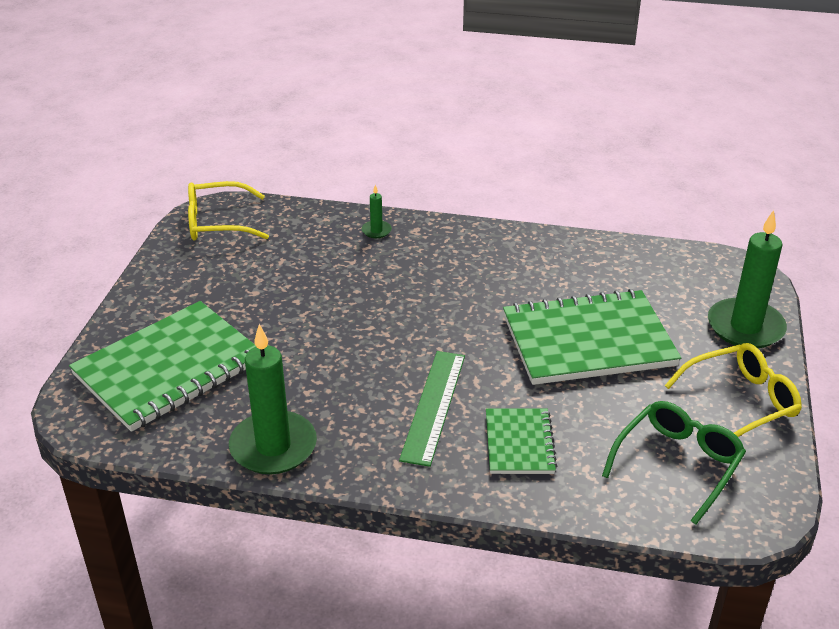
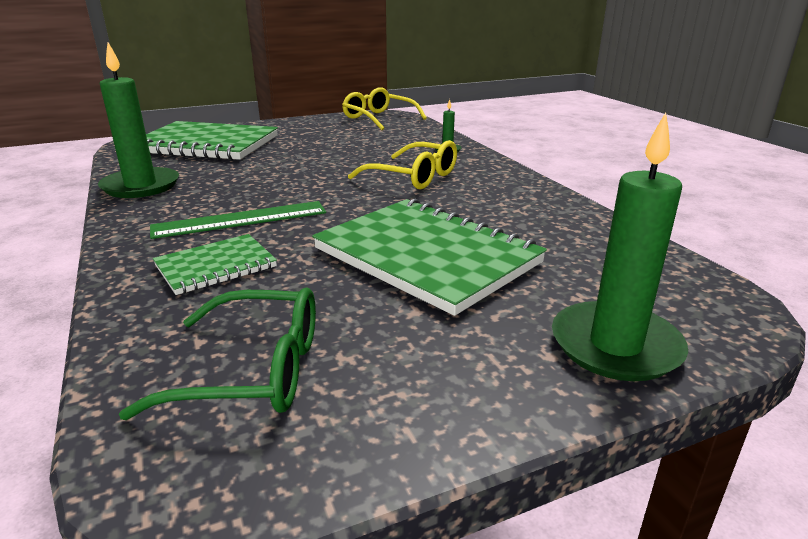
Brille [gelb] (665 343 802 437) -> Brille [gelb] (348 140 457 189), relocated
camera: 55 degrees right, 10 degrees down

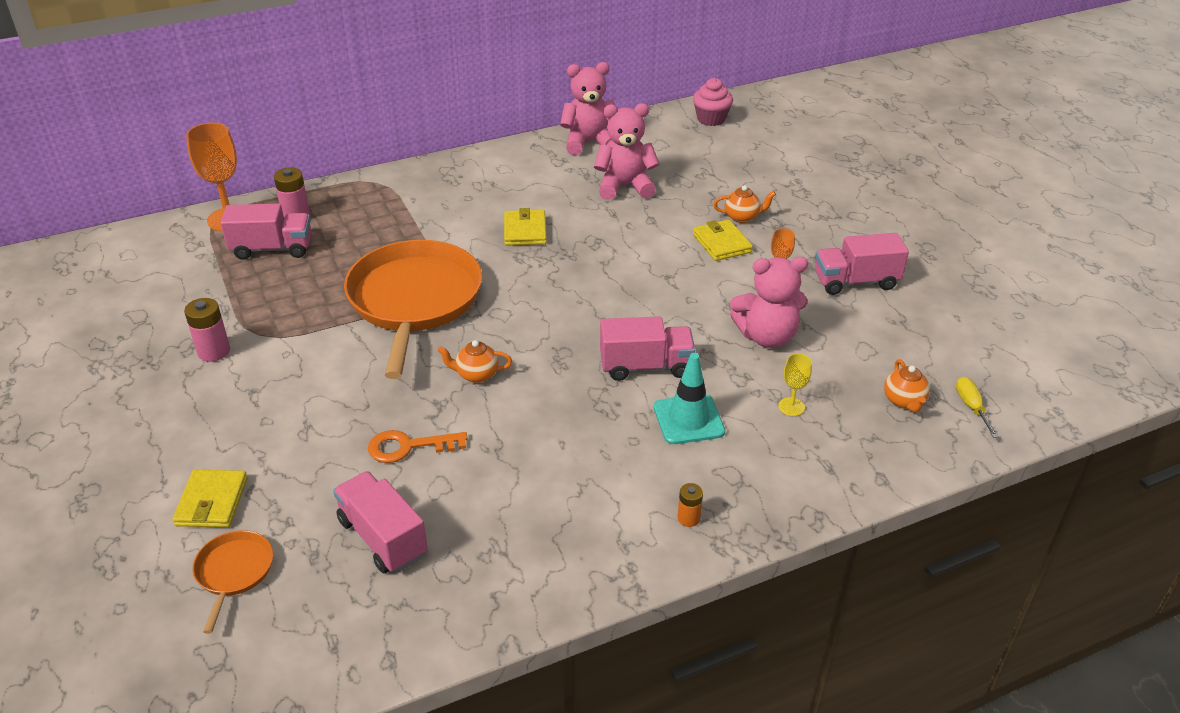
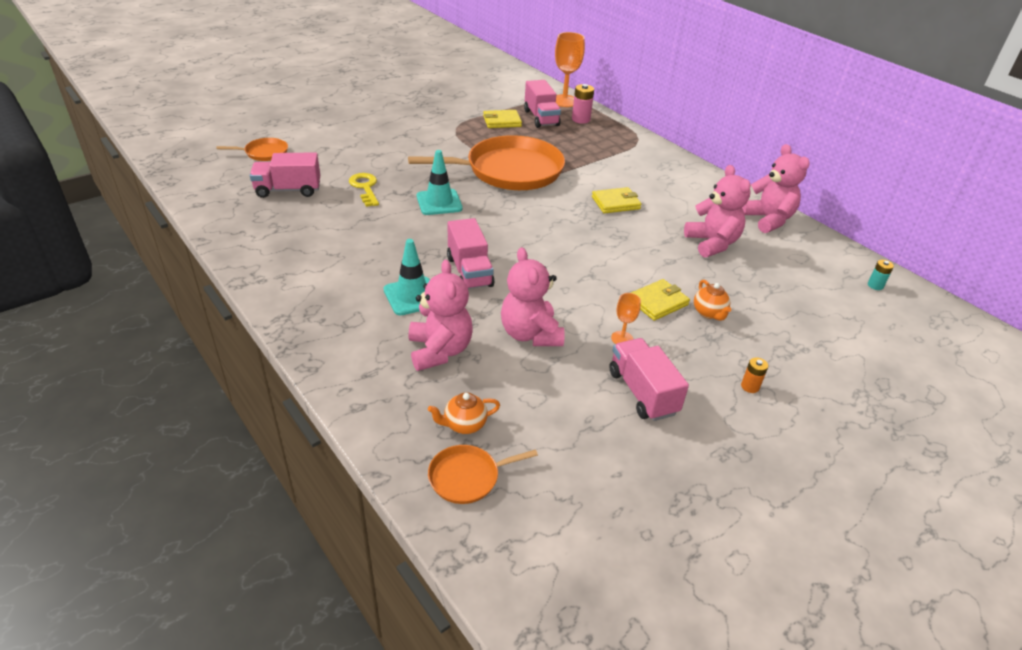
Geldbörse [gelb] (173 470 248 528) -> Geldbörse [gelb] (483 110 522 128), relocated
Batterie [rosa] (184 298 230 362) -> none
Lastwagen [rosa] (333 471 428 573) -> Lastwagen [rosa] (250 153 320 198), 135 degrees counterclockwise
Schlüssel [orange] (368 430 468 463) -> Schlüssel [gelb] (349 173 379 207)
Teekanne [orange] (437 340 512 383) -> Leitkegel [türkis] (417 150 463 215)
Batterie [orange] (678 483 703 527) -> Batterie [orange] (741 357 768 393), relocated
Muffin [rosa] (693 78 733 126) -> Batterie [türkis] (868 260 894 290)
Kelch [gelb] (778 353 812 416) -> Teddybär [rosa] (409 260 473 371)
Schraubenzieher [gelb] (956 377 999 438) -> Pfanne [orange] (428 445 538 504)
camera: 75 degrees right, 0 degrees up

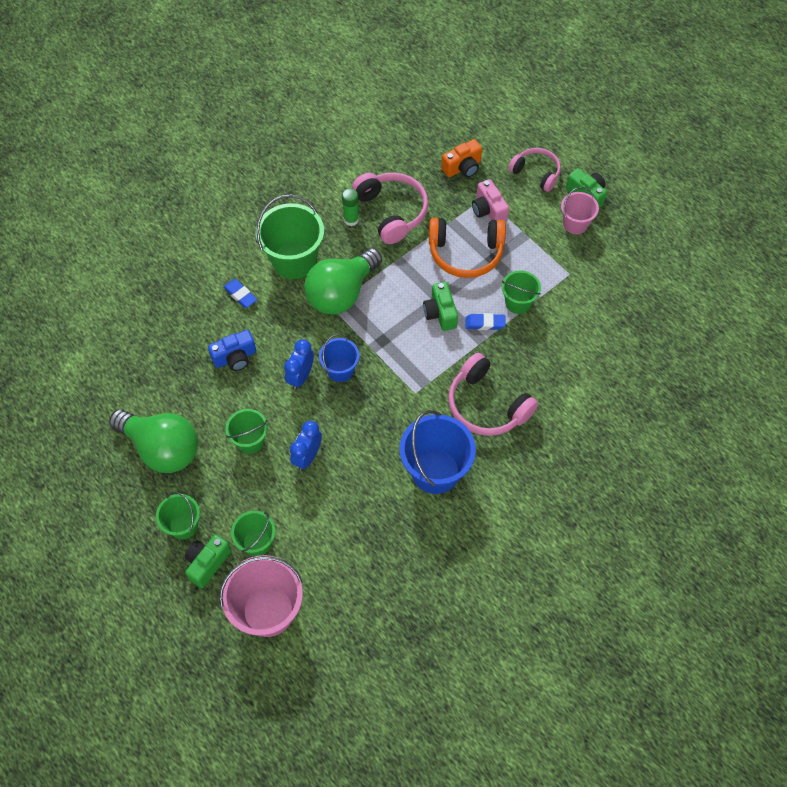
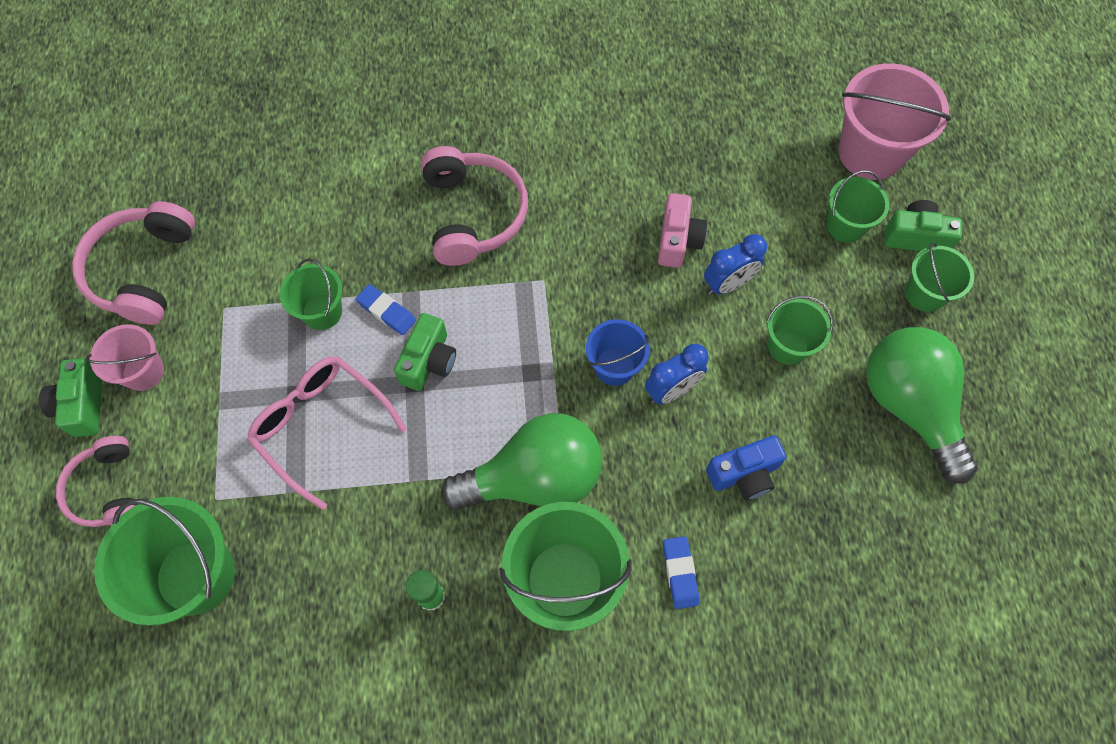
Kamera [grün] (184 535 231 588) -> Kamera [grün] (884 200 962 251), 150 degrees counterclockwise
Kamera [blau] (208 330 256 371) -> Kamera [blau] (706 435 786 500), 150 degrees clockwise
Kopfhörer [rosa] (352 172 429 244) -> Kopfhörer [rosa] (72 201 195 325), relocated
Eimer [blau] (400 410 476 494) -> none
Kopfhörer [orange] (429 218 506 278) -> Brille [rosa] (247 356 407 510)
Kamera [orange] (441 139 482 178) -> Eimer [grün] (94 497 235 626)
Kamera [rosa] (472 179 509 222) -> Kamera [rosa] (658 193 707 268), relocated
camera: 145 degrees left, 5 degrees up

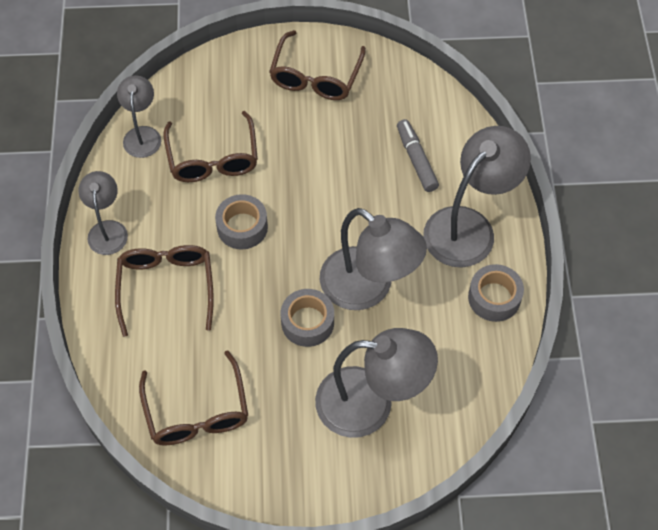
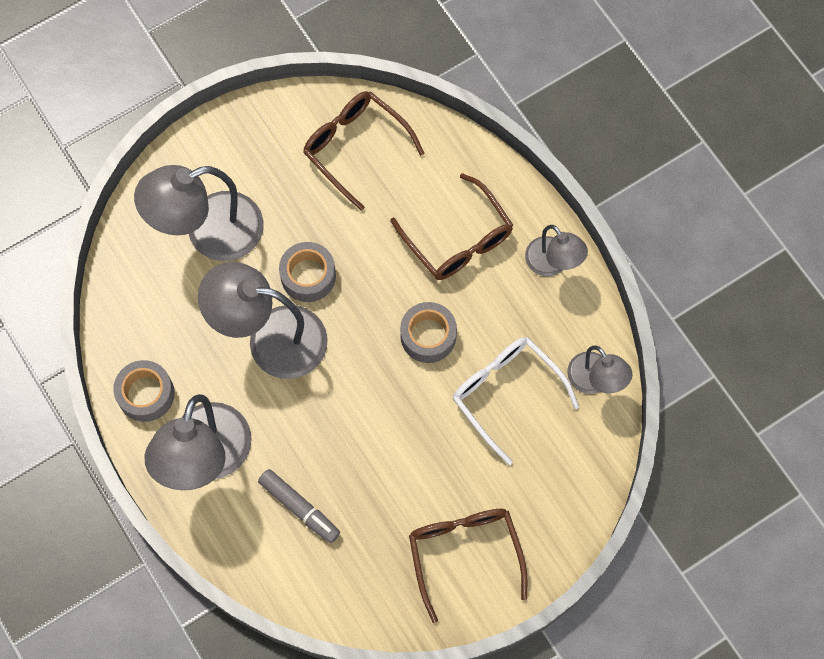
Brille [braun] (163 111 258 182) -> Brille [weiß] (453 337 579 465)
camera: 150 degrees right, 10 degrees up

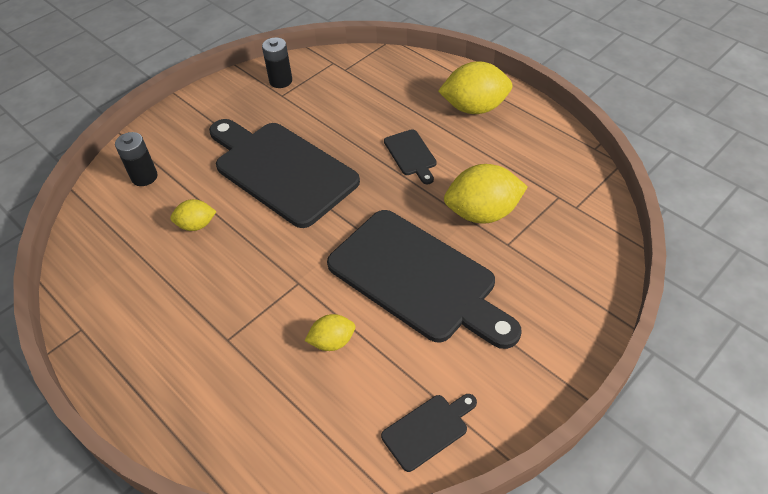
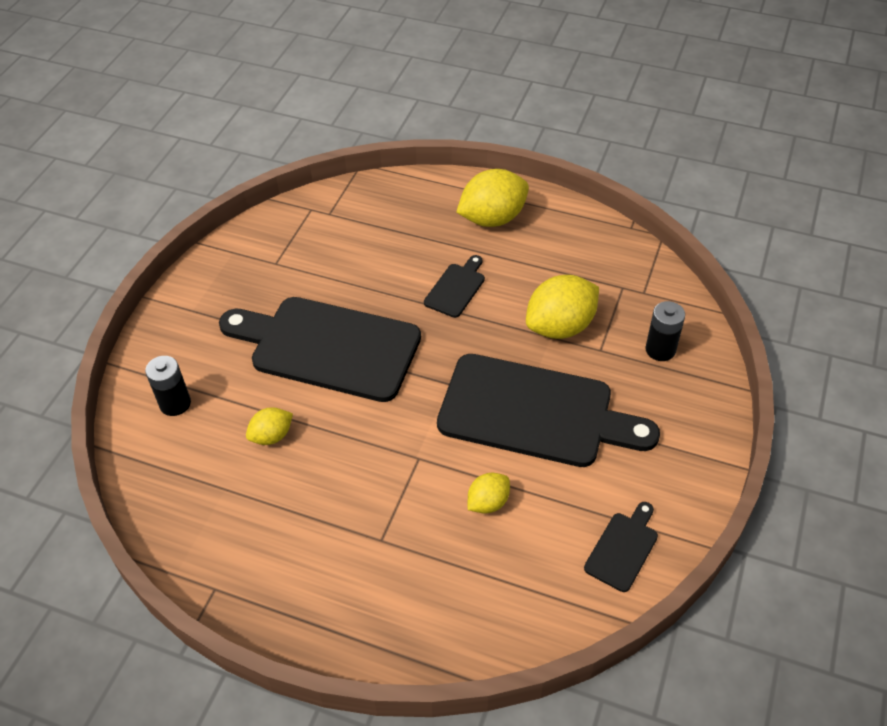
Batterie [schwarz] (262 37 292 88) -> Batterie [schwarz] (645 301 685 361), relocated
Schneidebrett [schwarz] (384 129 437 184) -> Schneidebrett [schwarz] (424 255 485 318), 105 degrees counterclockwise
camera: 25 degrees left, 0 degrees up

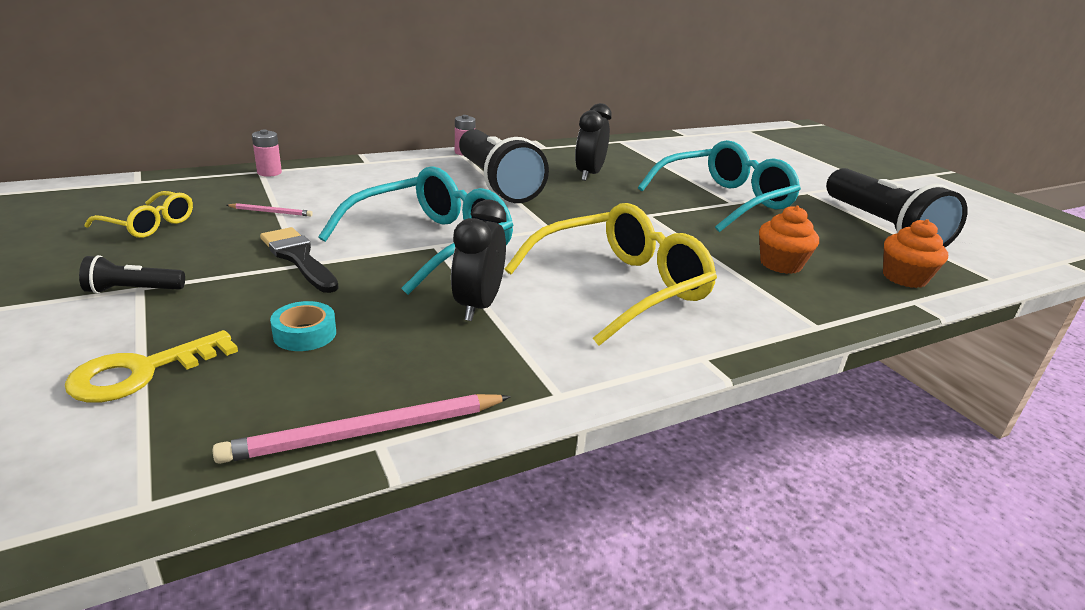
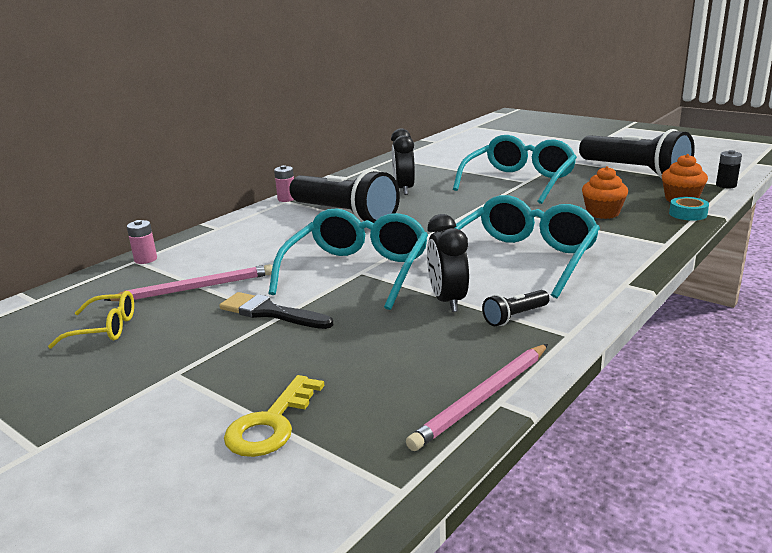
Taschenlampe [schwarz] (79 255 185 294) -> Taschenlampe [schwarz] (482 290 550 326), relocated
Bleistift [rosa] (227 203 313 216) -> Bleistift [rosa] (104 264 273 301), x2.01
Klebeband [türkis] (270 301 336 351) -> Klebeband [türkis] (669 197 709 221), relocated
Brille [gelb] (505 203 717 346) -> Brille [türkis] (455 195 600 299)
none -> Batterie [schwarz] (716 150 742 188)
camera: 20 degrees left, 5 degrees down

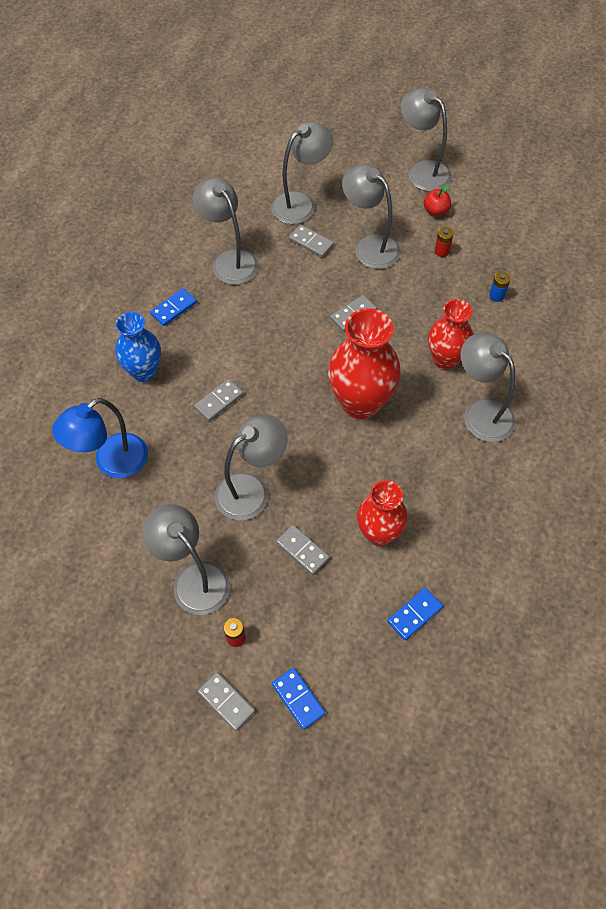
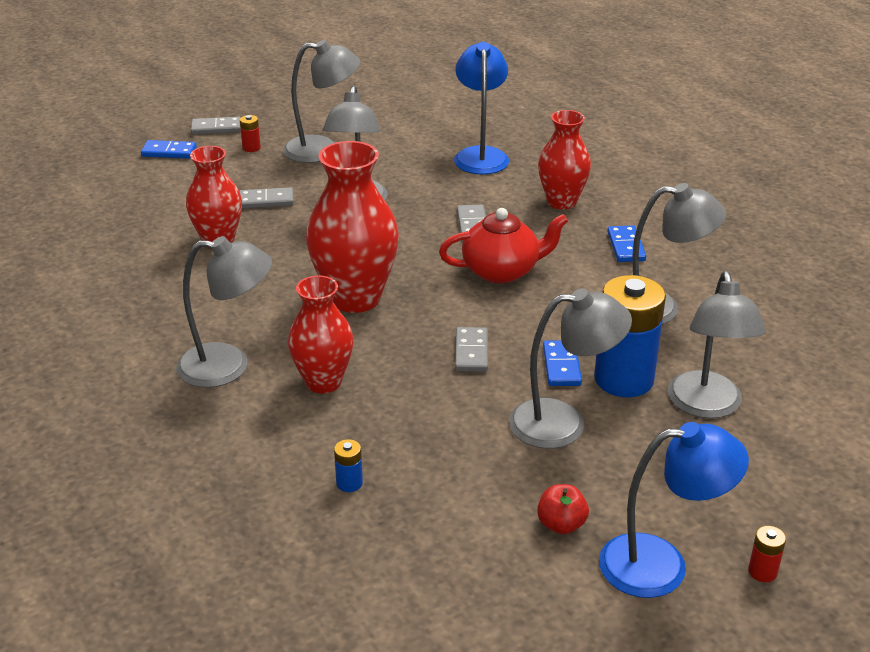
Vase [blau] (115 312 161 382) -> Vase [rot] (538 110 591 210)
Dominostein [grau] (289 225 334 257) -> Batterie [blau] (594 275 666 397)
Dominostein [blau] (387 588 443 640) -> Dominostein [blau] (543 340 582 386), relocated
Lampe [grau] (401 88 452 192) -> Lampe [blau] (599 422 749 598)
Batterie [rot] (435 227 454 257) -> Batterie [rot] (748 526 786 582), relocated
none -> Teekanne [rot] (439 208 568 283)
camera: 130 degrees right, 25 degrees down

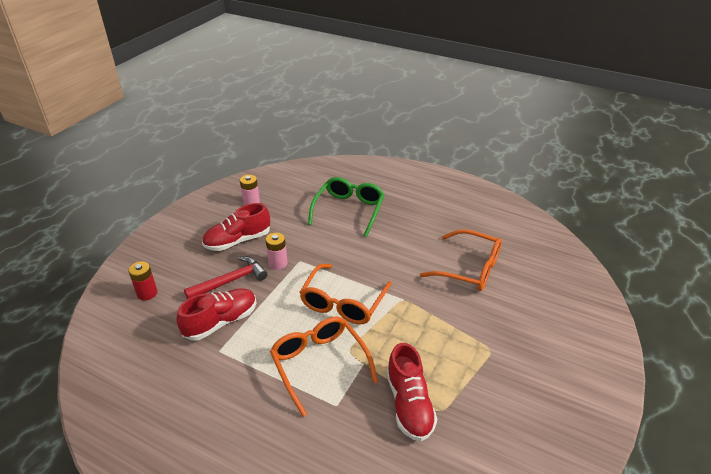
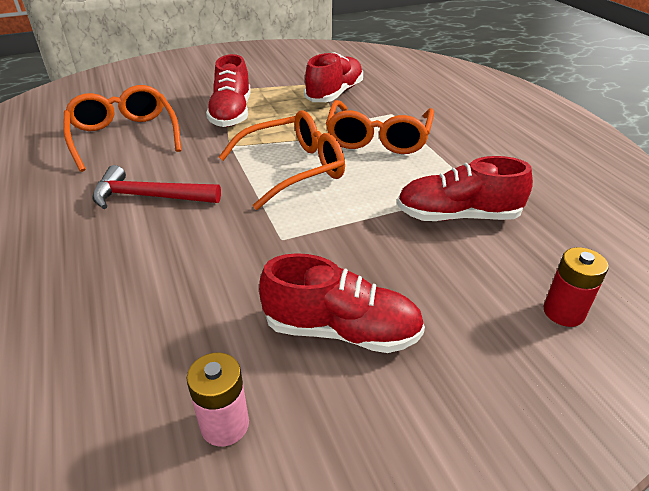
Hammer [rot] (184 256 267 299) -> Hammer [rot] (92 165 221 209), relocated
Batterie [rosa] (266 233 288 270) -> none
Brille [grün] (308 177 385 237) -> none
none -> Schuh [rot] (206 54 251 127)
camera: 140 degrees left, 0 degrees up

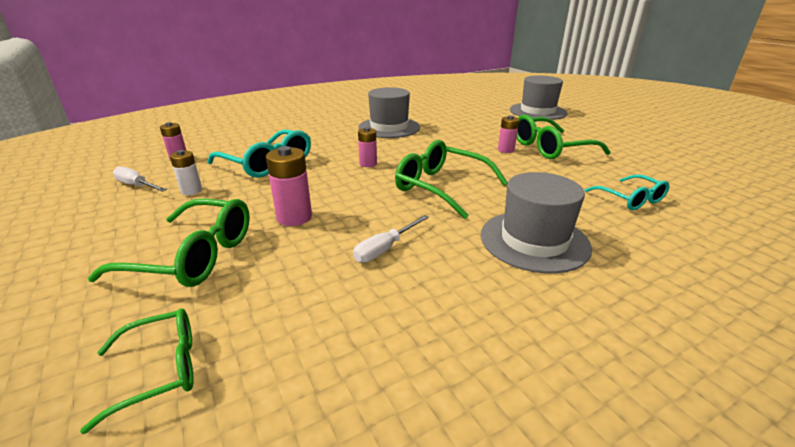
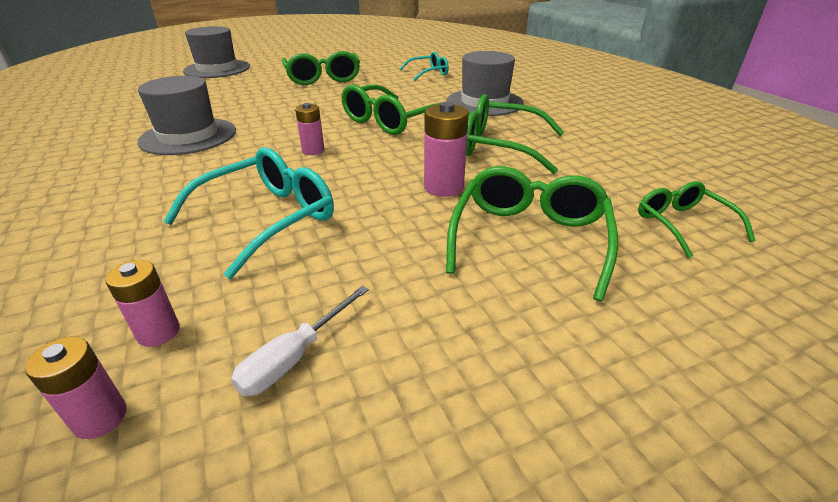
Batterie [weiß] (170 150 202 195) -> none
Schraubenzieher [weiß] (353 215 429 263) -> Brille [grün] (466 94 564 174)
Batterie [rosa] (498 115 519 153) -> Batterie [rosa] (25 337 127 439), relocated
camera: 85 degrees left, 5 degrees up

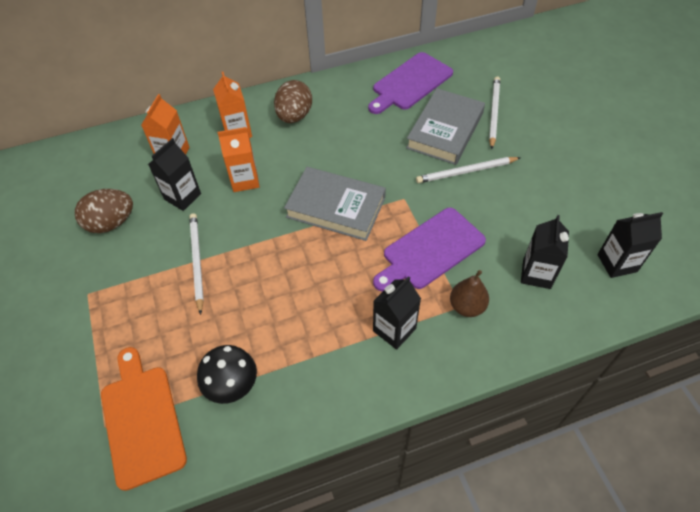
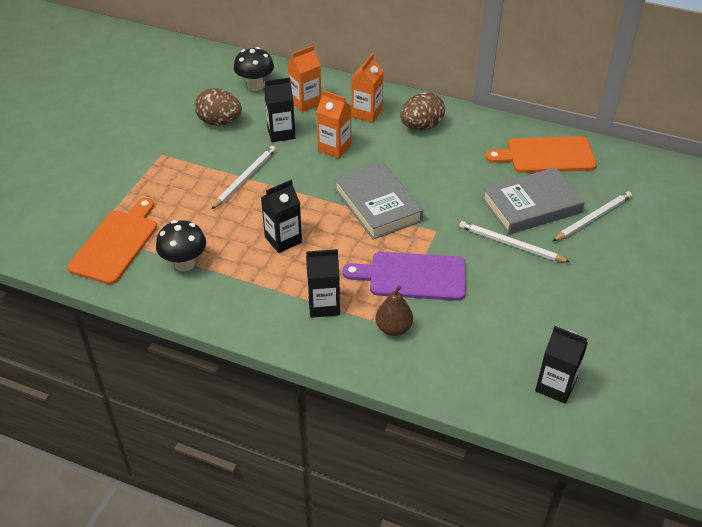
Schneidebrett [lila] (368 52 453 114) -> Schneidebrett [orange] (485 136 597 173)
Getränkekarton [schwarz] (521 215 569 289) -> Getränkekarton [schwarz] (261 180 302 253), relocated
none -> Pilz [schwarz] (234 47 274 91)
camera: 40 degrees right, 10 degrees down

